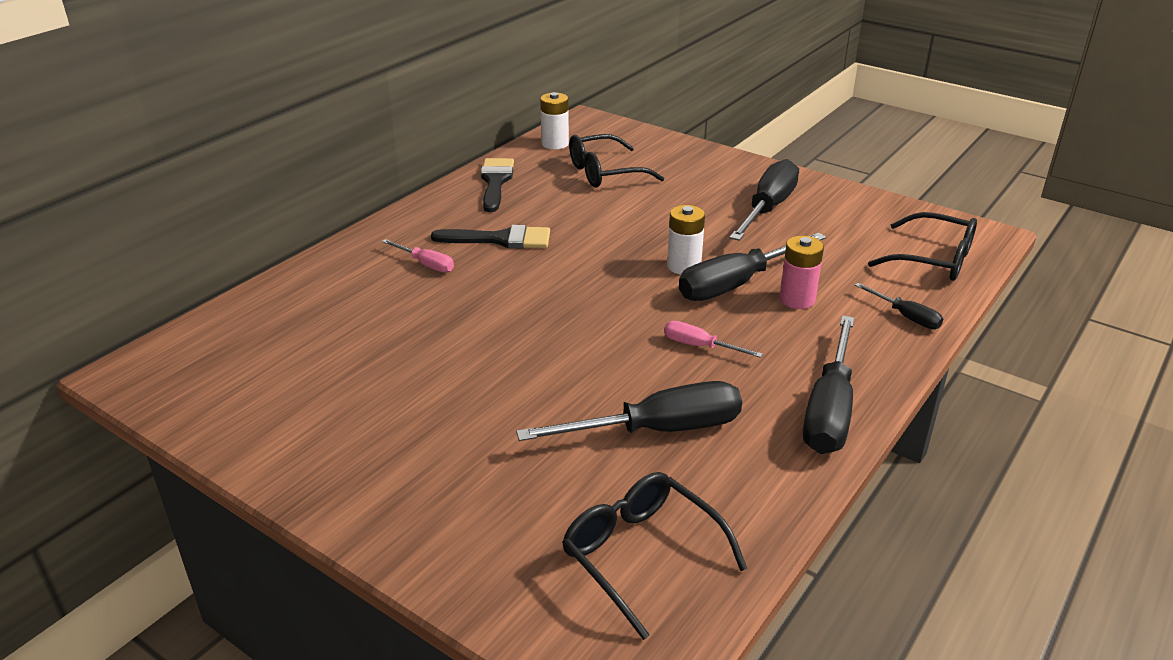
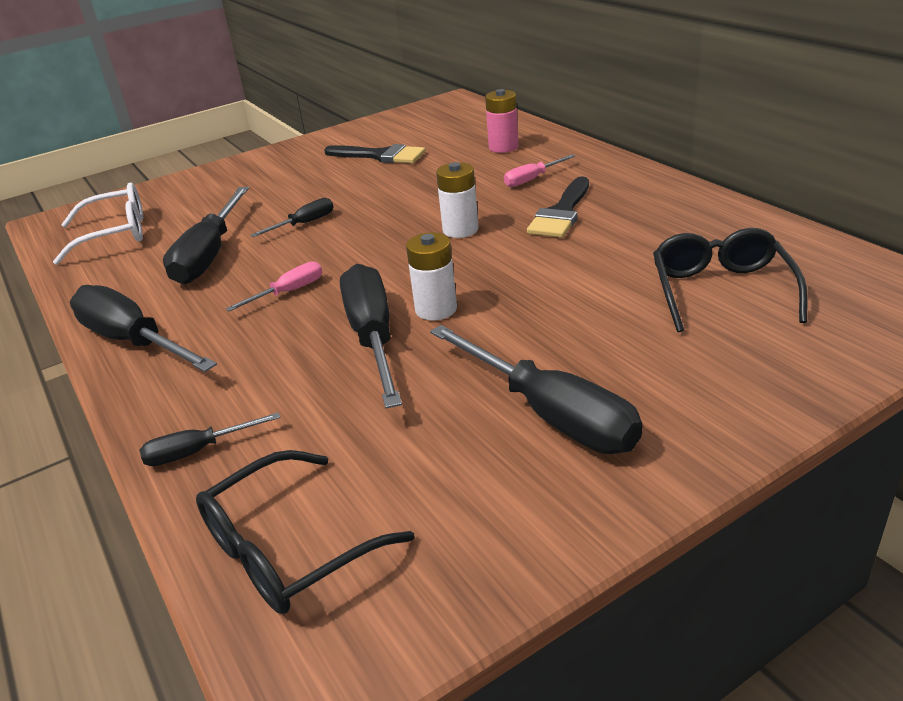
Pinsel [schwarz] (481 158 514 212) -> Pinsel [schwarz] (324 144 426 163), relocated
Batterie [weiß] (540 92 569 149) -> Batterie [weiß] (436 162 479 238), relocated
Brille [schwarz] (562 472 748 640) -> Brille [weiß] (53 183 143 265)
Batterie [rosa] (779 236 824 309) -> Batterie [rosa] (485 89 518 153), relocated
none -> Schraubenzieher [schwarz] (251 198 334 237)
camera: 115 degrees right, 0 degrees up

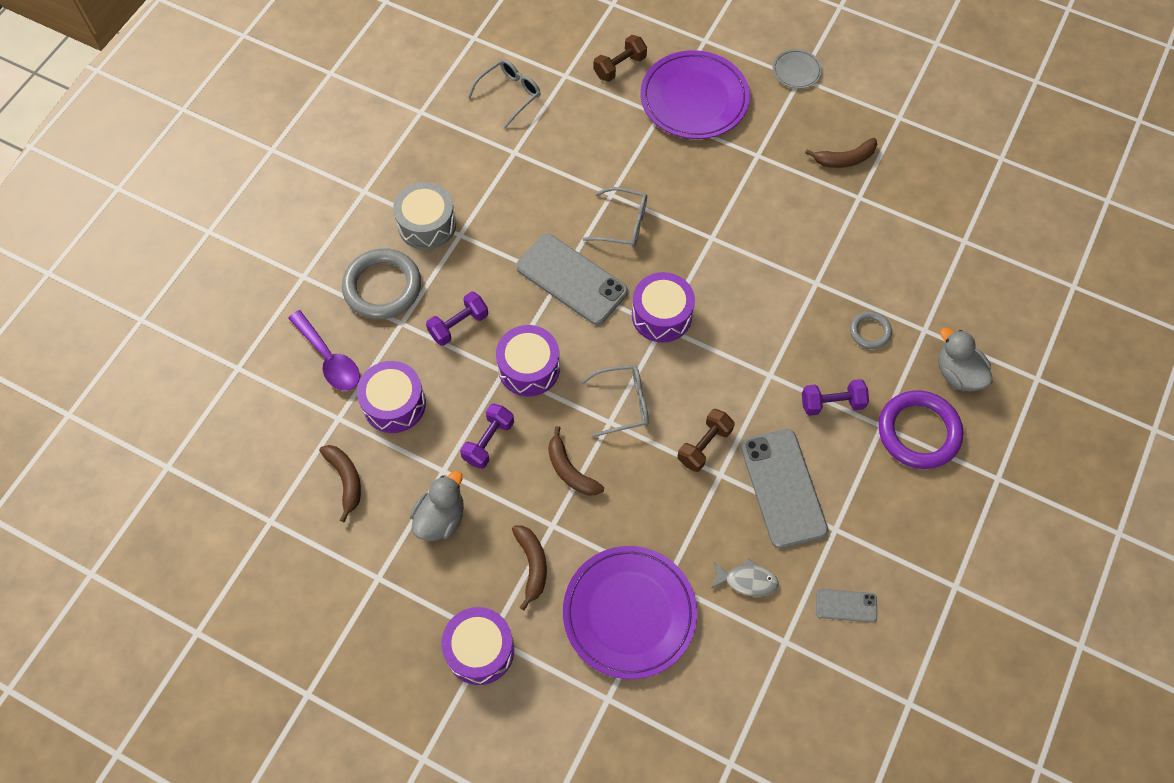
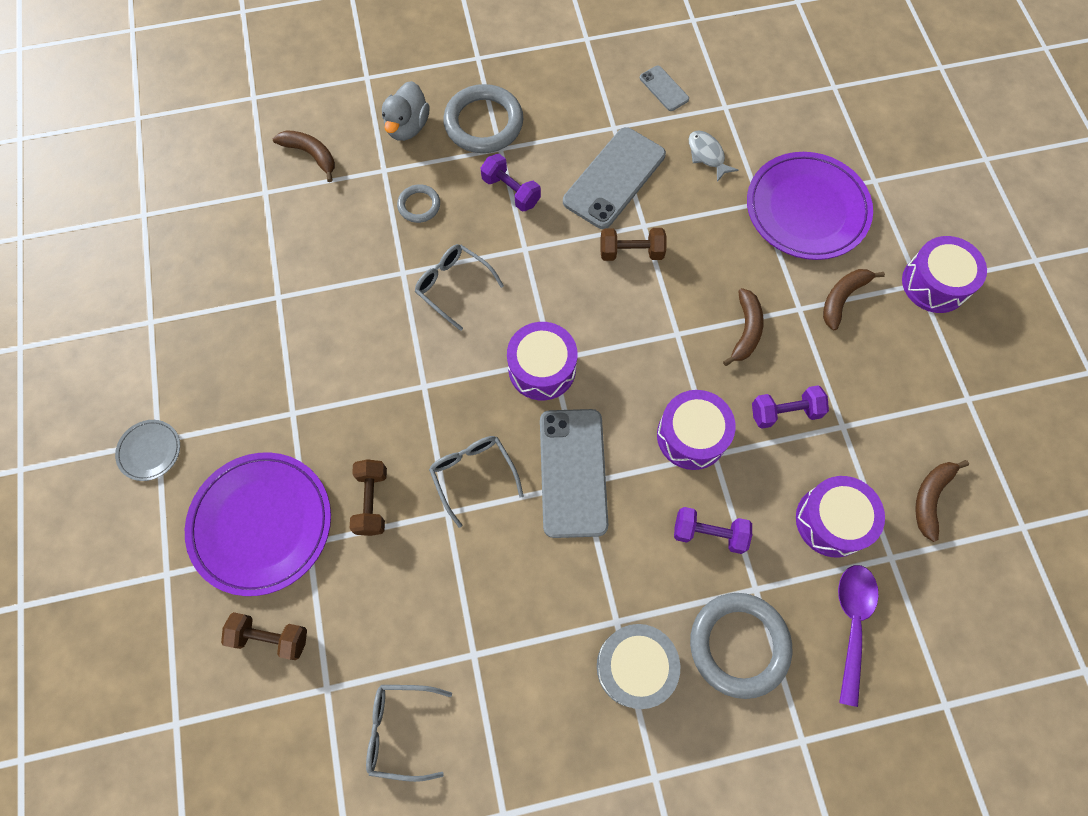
Ente [grau] (410 471 464 541) -> none
Brille [grau] (581 365 649 437) -> Brille [grau] (415 244 504 331), relocated
Banane [braun] (805 138 877 168) -> Banane [braun] (273 130 335 182), relocated
Ring [lila] (879 390 963 469) -> Ring [grau] (443 84 523 153)
none -> Hantel [braun] (350 459 387 536)
camera: 130 degrees left, 5 degrees up

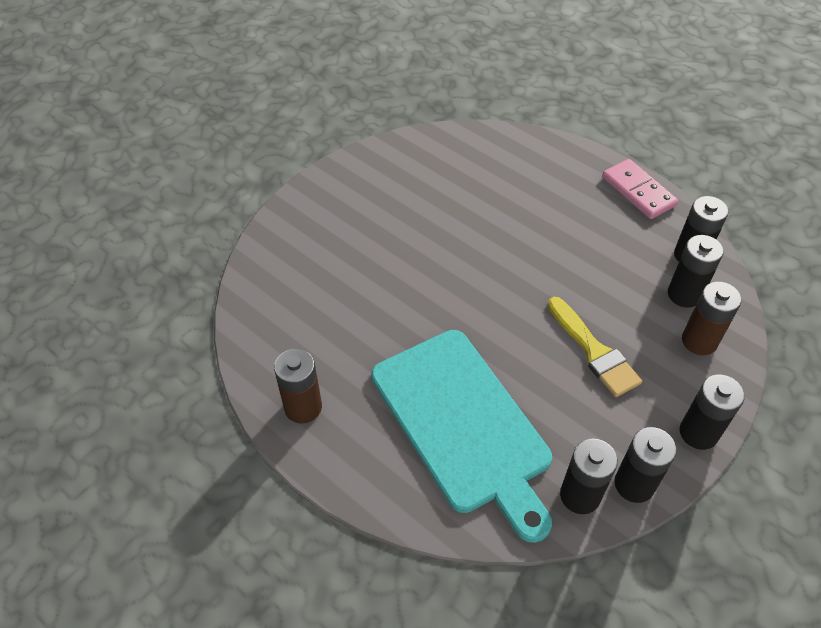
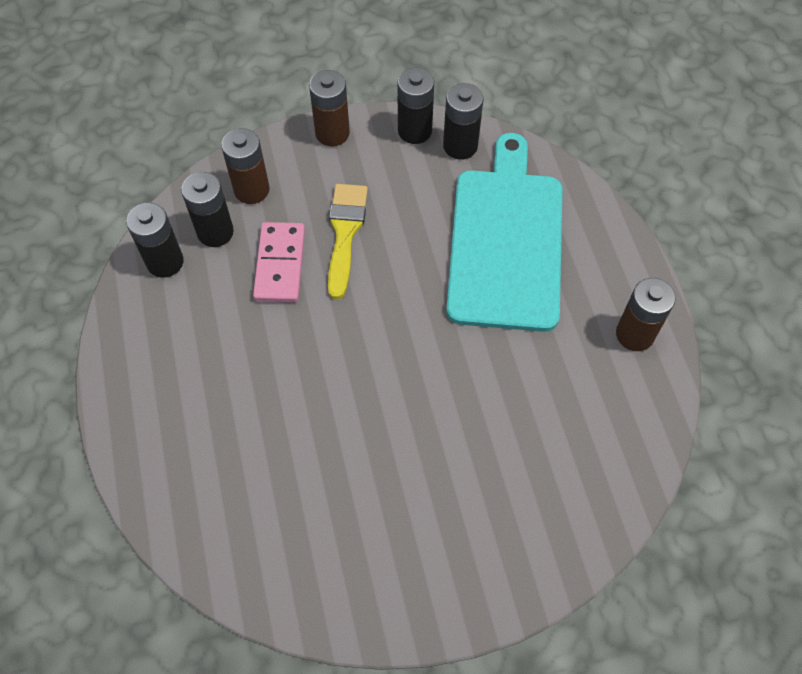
Dominostein [rosa] (602 159 678 219) -> Dominostein [rosa] (253 222 305 302), relocated
Batterie [schwarz] (680 375 745 450) -> Batterie [braun] (309 70 350 146)
camera: 145 degrees left, 10 degrees up

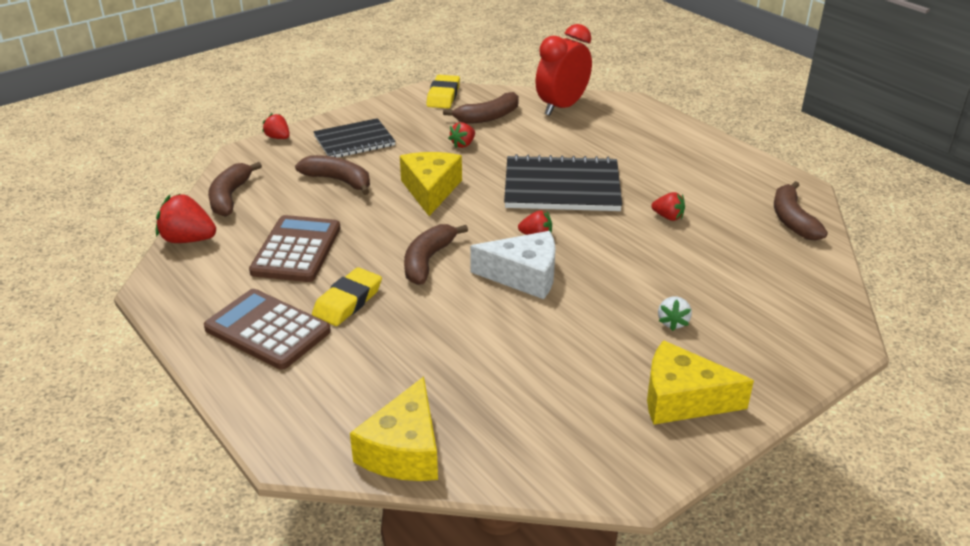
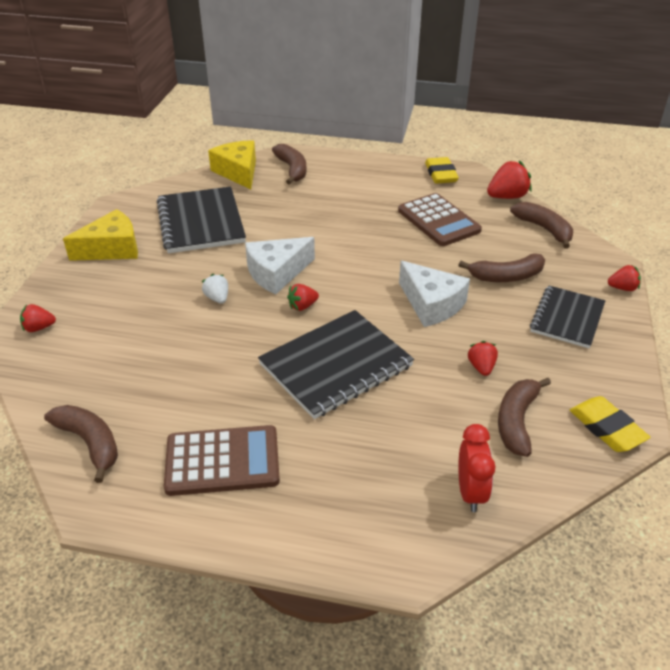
Taschenrechner [braun] (204 289 331 370) -> Taschenrechner [braun] (164 425 280 496), relocated
Radiergummi [gelb] (312 267 382 326) -> Radiergummi [gelb] (425 157 459 184), relocated
Käse [gelb] (400 152 462 216) -> Käse [weiß] (399 261 470 327)
Banane [braun] (404 224 468 285) -> Banane [braun] (272 144 306 185), relocated
Wecker [rot] (536 24 592 116) -> Wecker [rot] (458 424 496 512), x0.64
Erdbeere [rot] (651 192 685 221) -> Erdbeere [rot] (20 304 56 332), relocated
Erdbeere [weiß] (658 296 692 331) -> Erdbeere [weiß] (202 274 228 304), relocated
none -> Notizbuch [schwarz] (157 187 246 253)
camera: 140 degrees right, 5 degrees up

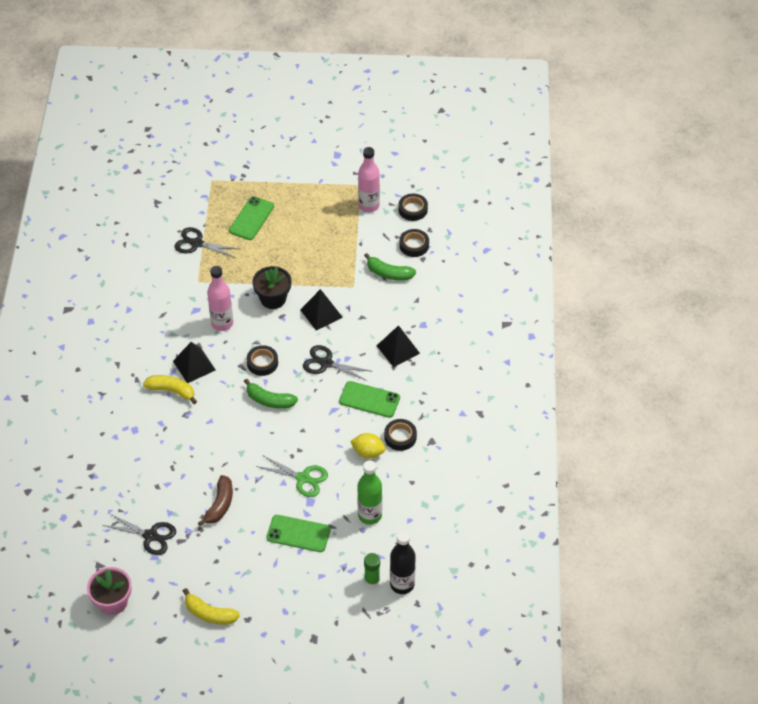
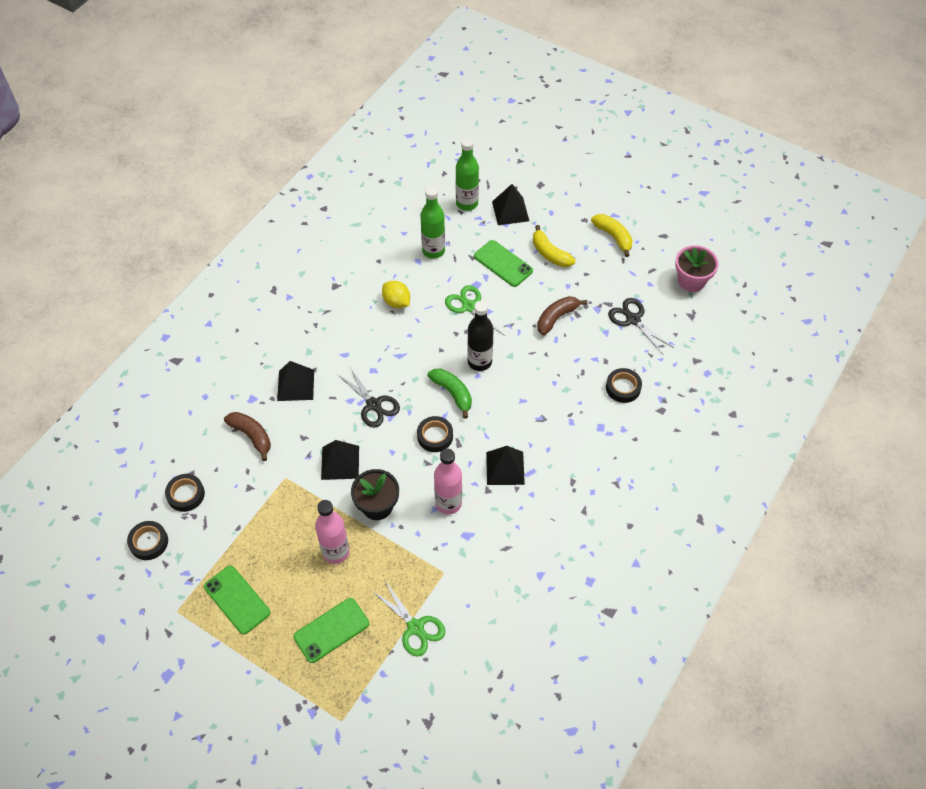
Banane [gelb] (143 375 197 404) -> Banane [gelb] (533 225 576 267), relocated
Schere [schwarz] (174 227 239 258) -> Schere [grün] (372 579 445 656)
Handy [grün] (339 381 400 418) -> Handy [grün] (204 565 270 635), relocated
Flasche [rosa] (358 147 380 212) -> Flasche [rosa] (315 500 350 564), relocated
Banane [grün] (364 253 416 281) -> none
Klebestift [grün] (364 553 380 587) -> Flasche [grün] (456 138 479 211)
Klebeband [schwarz] (384 419 417 451) -> Klebeband [schwarz] (606 368 642 403), relocated
Flasche [schwarz] (390 531 416 594) -> Flasche [schwarz] (467 301 494 371), relocated
none -> Banane [braun] (224 412 271 461)
none -> Pyramide [schwarz] (492 184 529 225)
camera: 150 degrees left, 5 degrees up

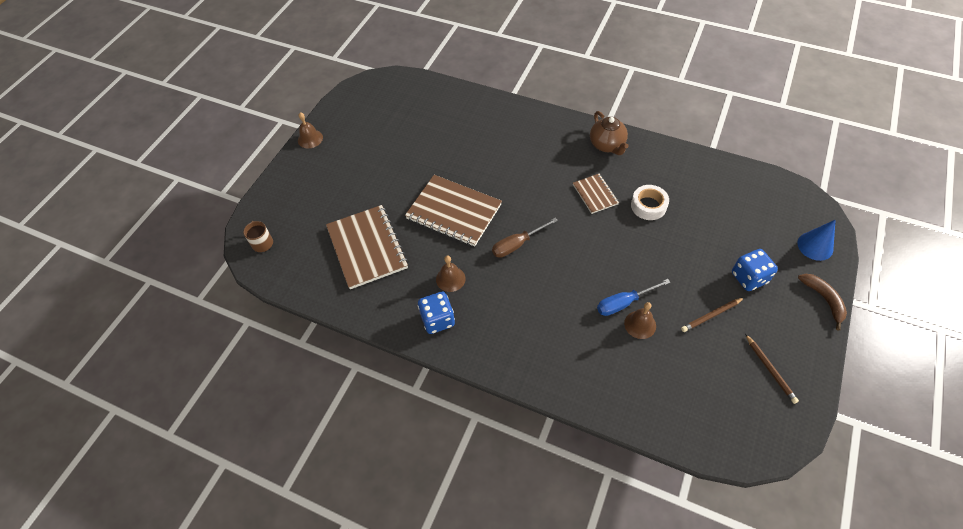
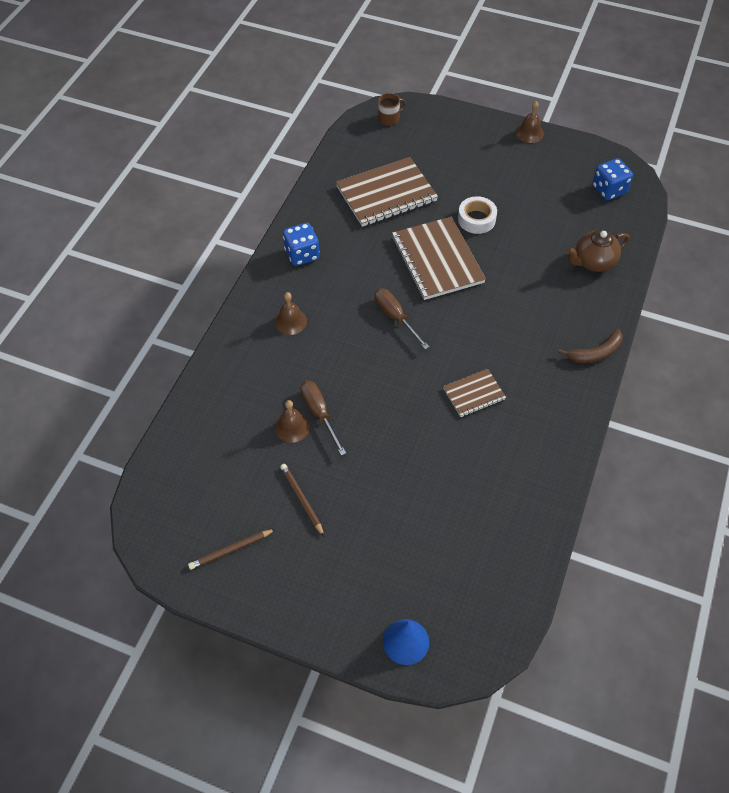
Notizbuch [braun] (405 175 502 247) -> Notizbuch [braun] (392 217 486 300), 45 degrees counterclockwise
Glocke [braun] (436 256 466 292) -> Glocke [braun] (275 292 307 335), relocated
Teekanne [braun] (590 111 629 155) -> Teekanne [braun] (567 230 630 272), relocated
Schraubenzieher [blau] (597 279 671 316) -> Schraubenzieher [braun] (300 381 346 455)
Klebeband [weiß] (631 185 669 220) -> Klebeband [weiß] (458 196 497 234), relocated
Spielwürfel [blau] (732 249 778 291) -> Spielwürfel [blau] (592 158 633 200), relocated
Banane [braun] (798 274 847 331) -> Banane [braun] (558 329 623 363), relocated
camera: 85 degrees right, 0 degrees up

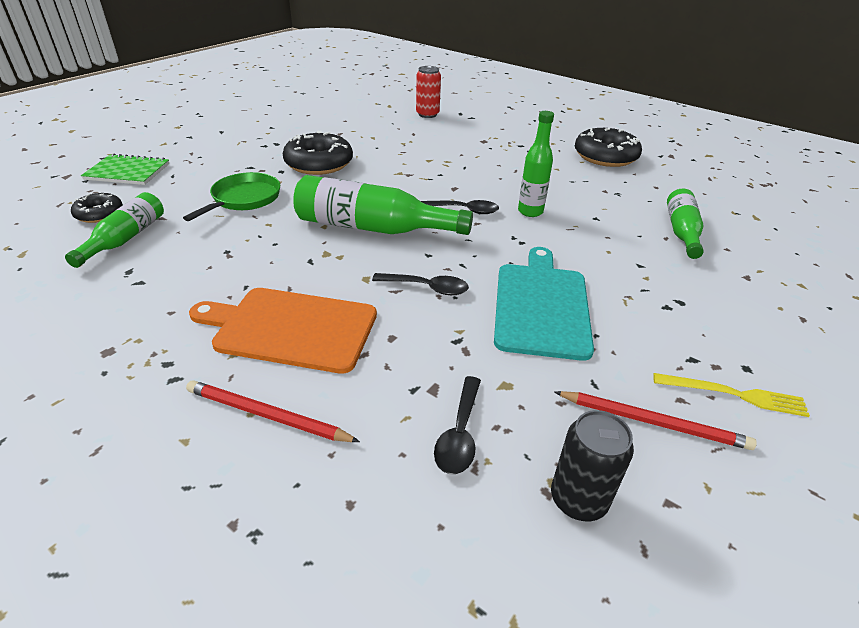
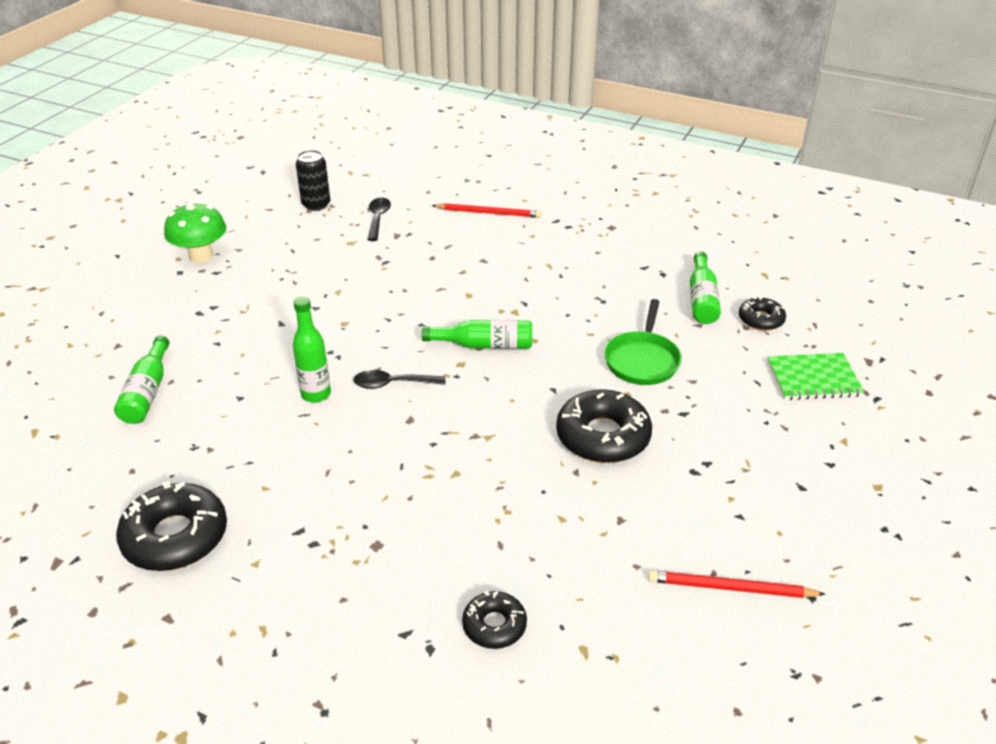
Schneidebrett [orange] (189 288 377 374) -> none
Flasche [grün] (293 175 473 235) -> Flasche [grün] (422 320 532 349), x0.61
Löffel [schwarz] (372 273 469 295) -> none
Dose [rot] (416 66 441 118) -> Donut [schwarz] (462 590 527 649)
Schneidebrett [türkis] (494 247 594 361) -> none
Bleistift [rot] (554 391 757 450) -> Bleistift [rot] (648 570 826 598), relocated
Gabel [gelb] (653 373 810 417) -> Pilz [grün] (164 202 226 263)
camera: 170 degrees right, 0 degrees up

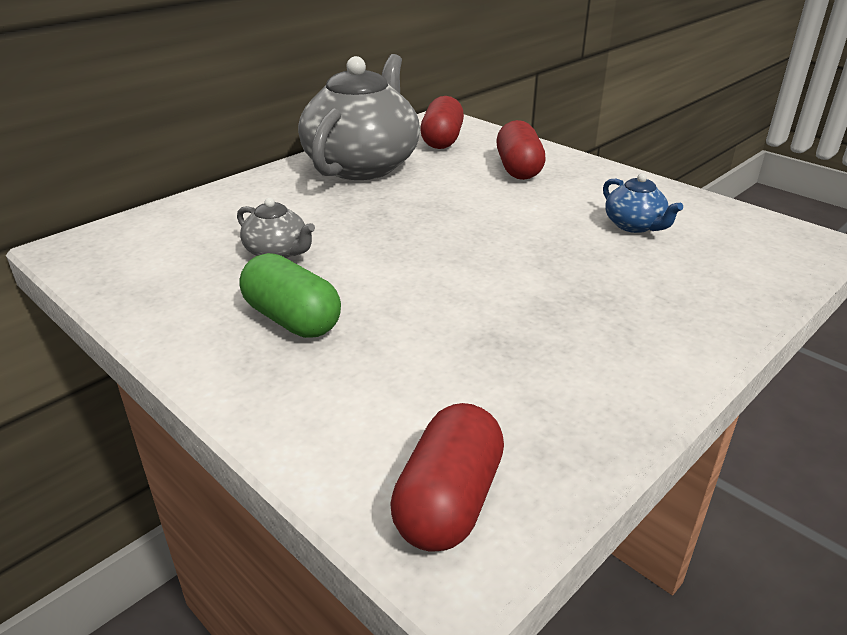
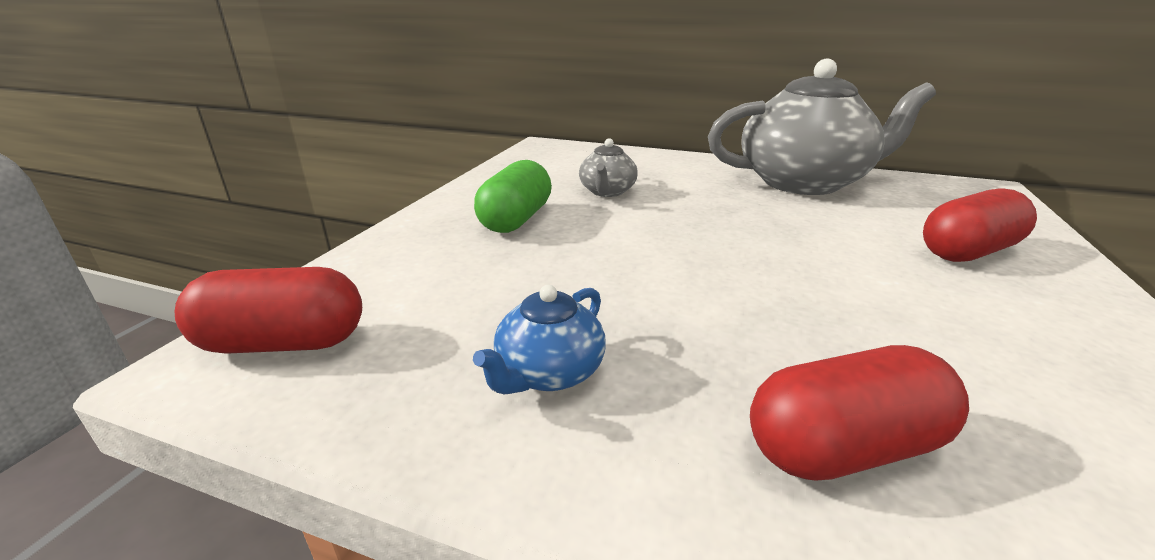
Kapsel [rot] (420 96 464 149) -> Kapsel [rot] (750 345 969 481), relocated
Teekanne [blau] (603 173 683 233) -> Teekanne [blau] (473 285 606 394), relocated
camera: 65 degrees right, 5 degrees down

